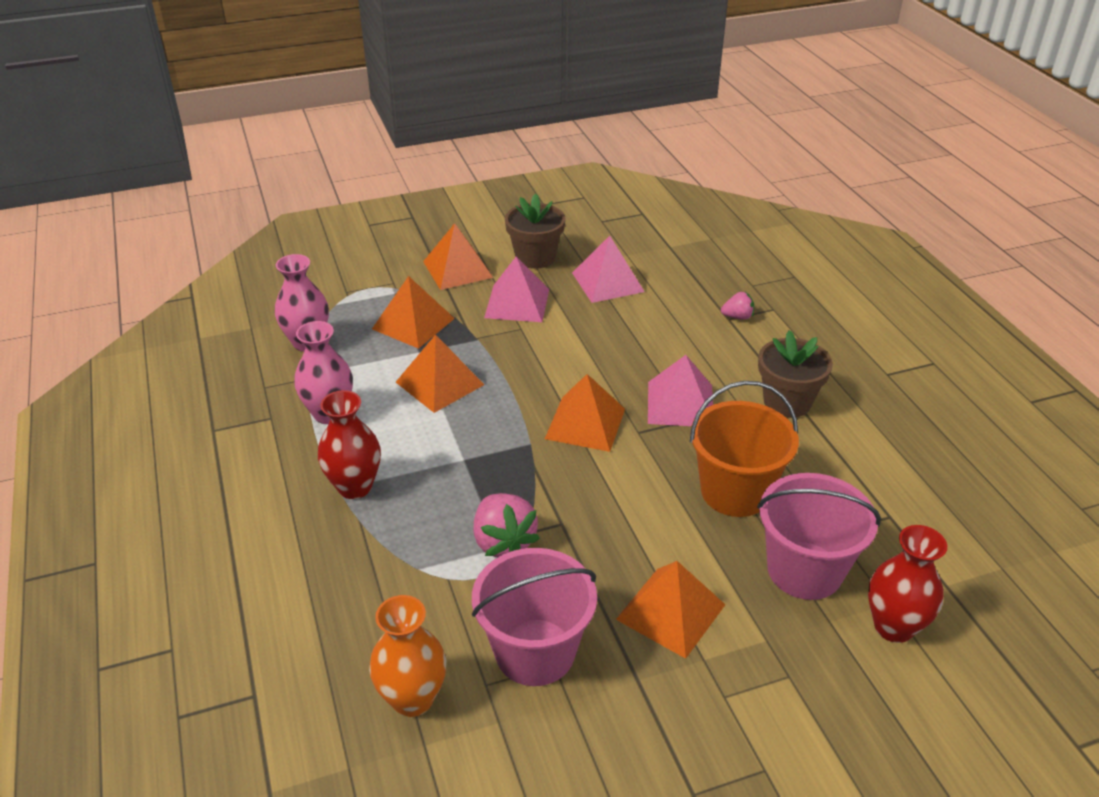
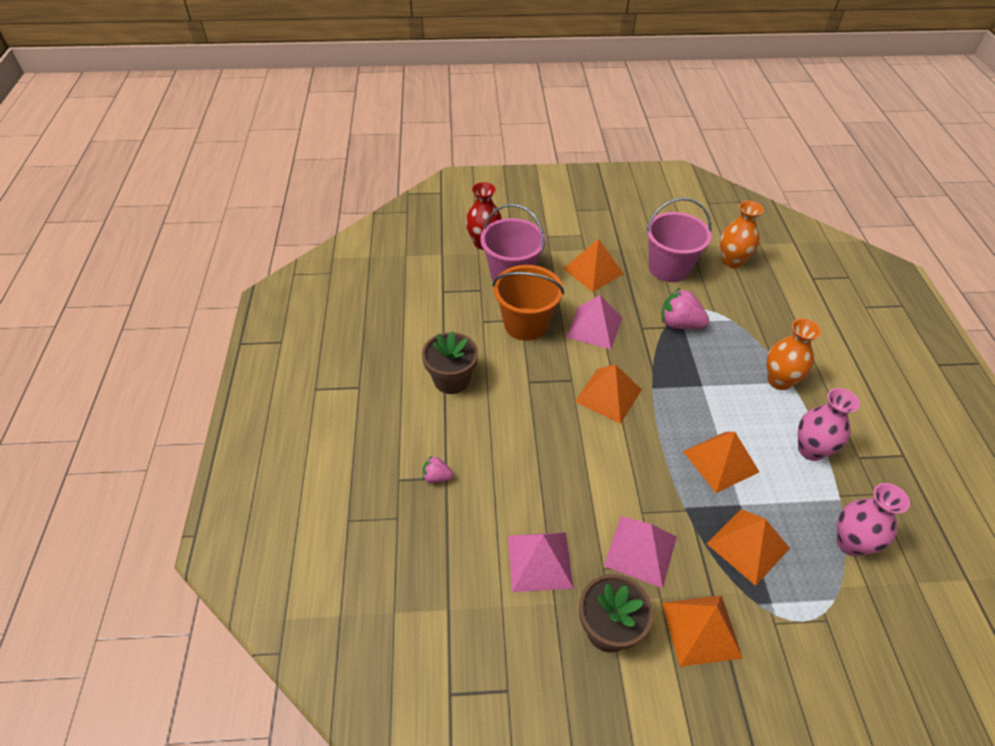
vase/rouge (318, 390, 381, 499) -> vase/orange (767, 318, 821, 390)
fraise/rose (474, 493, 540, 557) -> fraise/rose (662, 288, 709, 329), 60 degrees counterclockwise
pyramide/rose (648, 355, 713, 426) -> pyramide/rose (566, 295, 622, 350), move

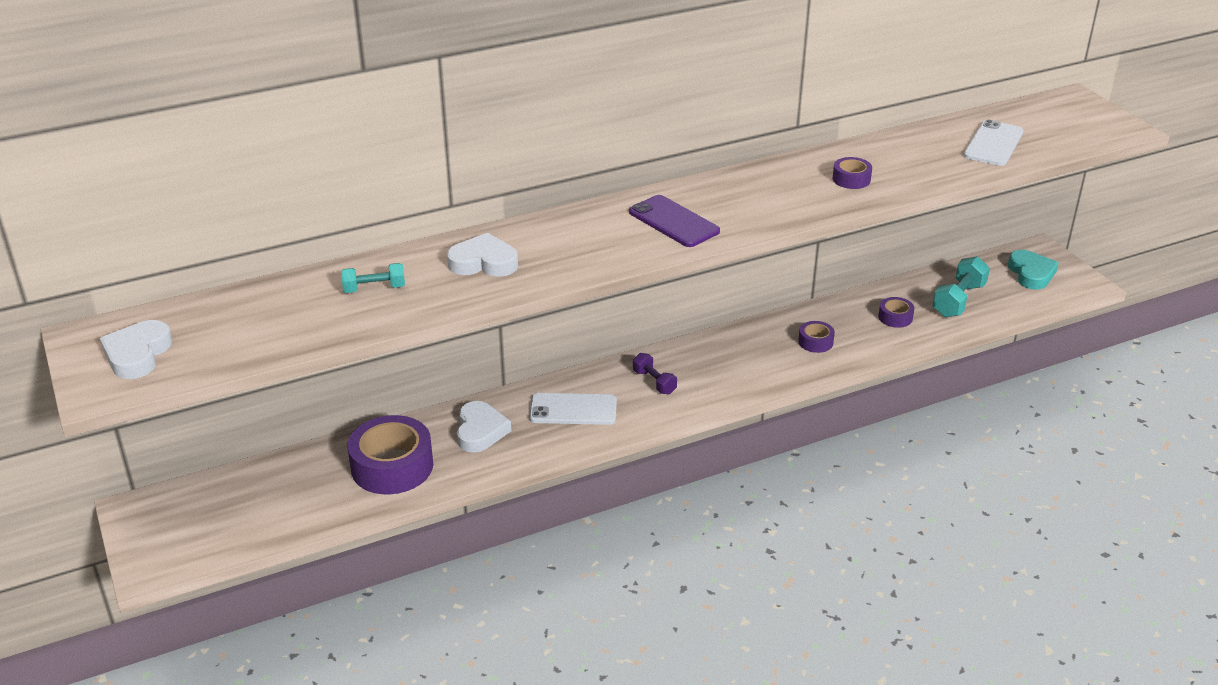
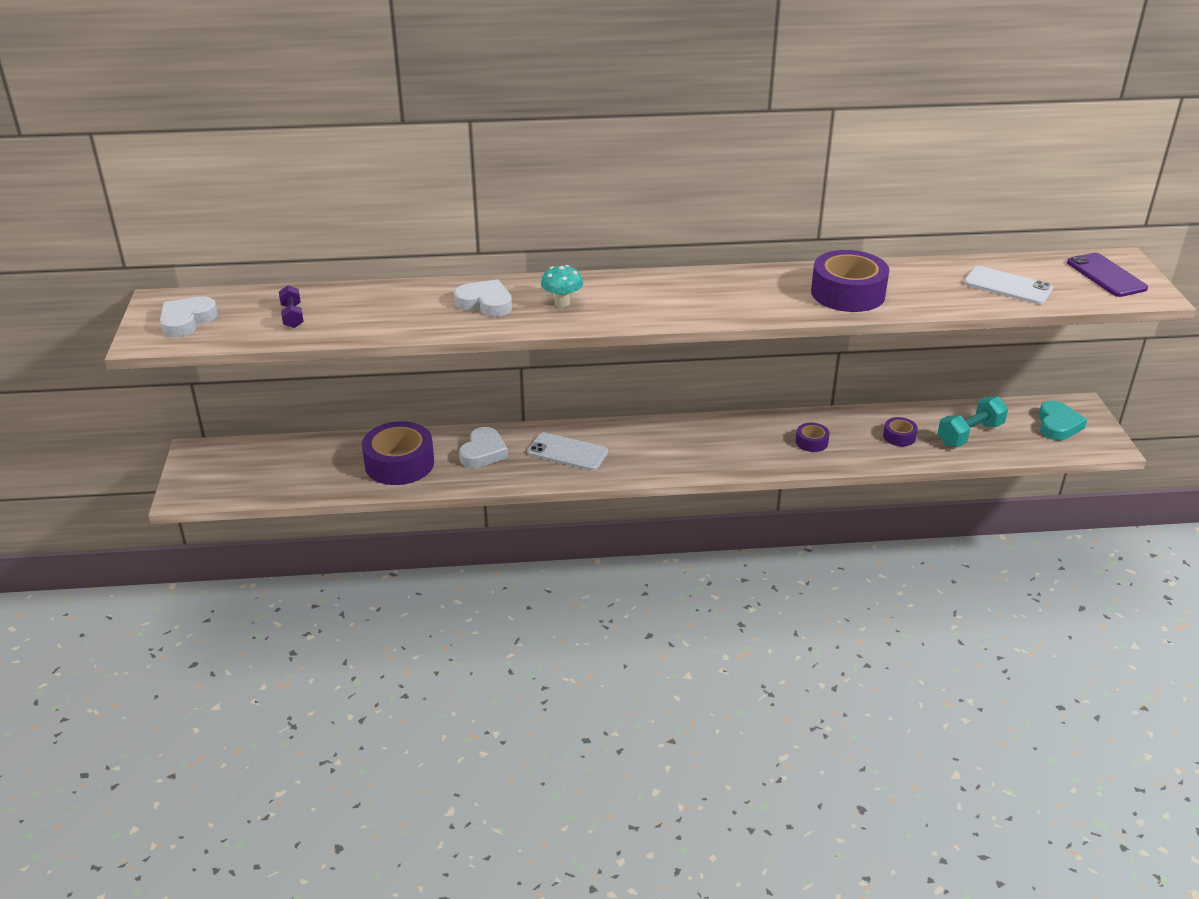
haltère/turquoise (341, 263, 405, 293) -> none
téléphone/violet (629, 195, 720, 247) -> téléphone/violet (1067, 253, 1148, 297), move
haltère/violet (633, 353, 677, 394) -> haltère/violet (279, 286, 304, 328), move
ruban adhésif/violet (833, 157, 872, 189) -> ruban adhésif/violet (811, 250, 889, 312), x2.09
téléphone/blanc (964, 119, 1024, 166) -> téléphone/blanc (964, 266, 1053, 304), 75 degrees clockwise
none -> champignon/turquoise (541, 265, 583, 307)

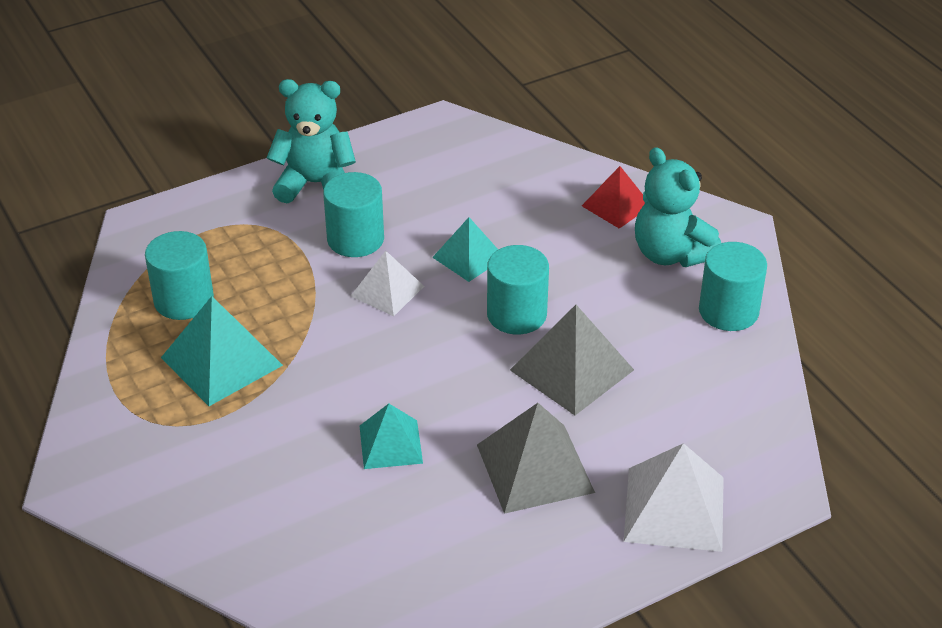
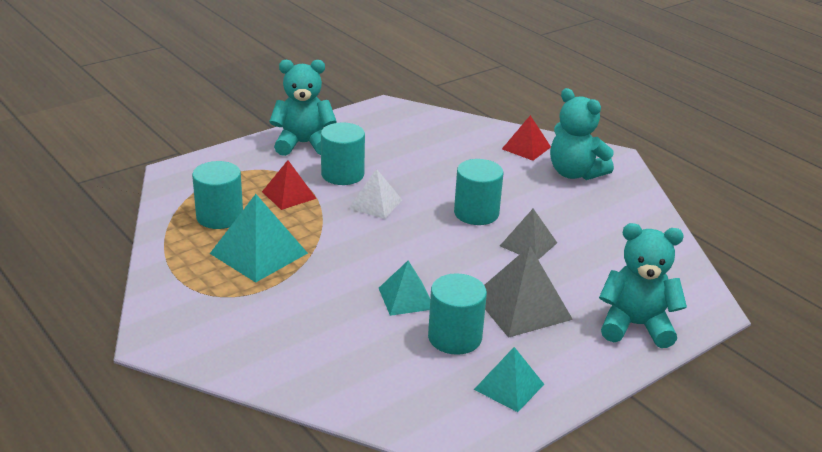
pyramide/turquoise (432, 217, 498, 282) -> pyramide/turquoise (474, 347, 544, 412), move
pyramide/gris (510, 305, 634, 415) -> pyramide/gris (500, 209, 557, 260), x0.63
pyramide/blanc (624, 443, 724, 552) -> ours en peluche/turquoise (599, 223, 687, 348)
cylindre/turquoise (699, 242, 767, 331) -> cylindre/turquoise (428, 273, 487, 355), move
none -> pyramide/rouge (262, 160, 317, 210)

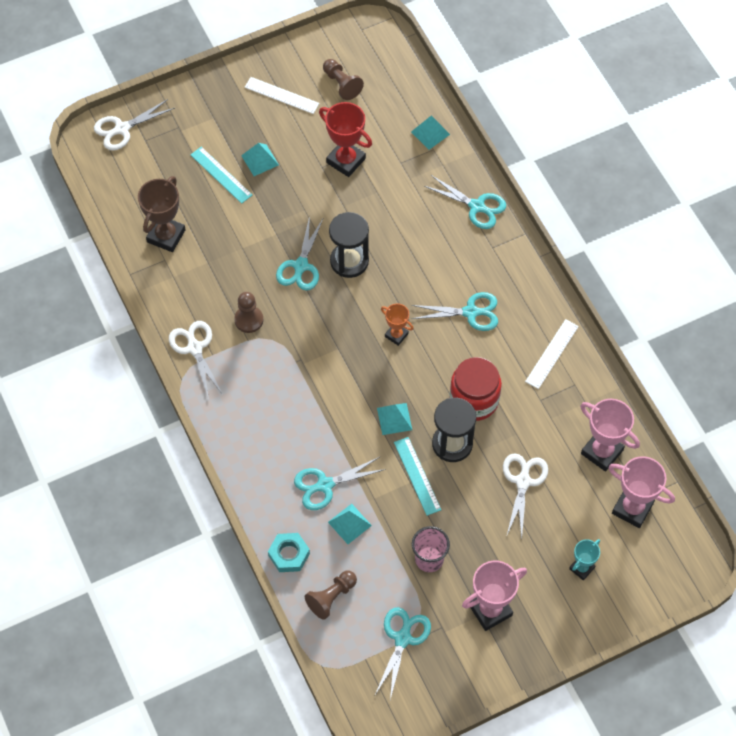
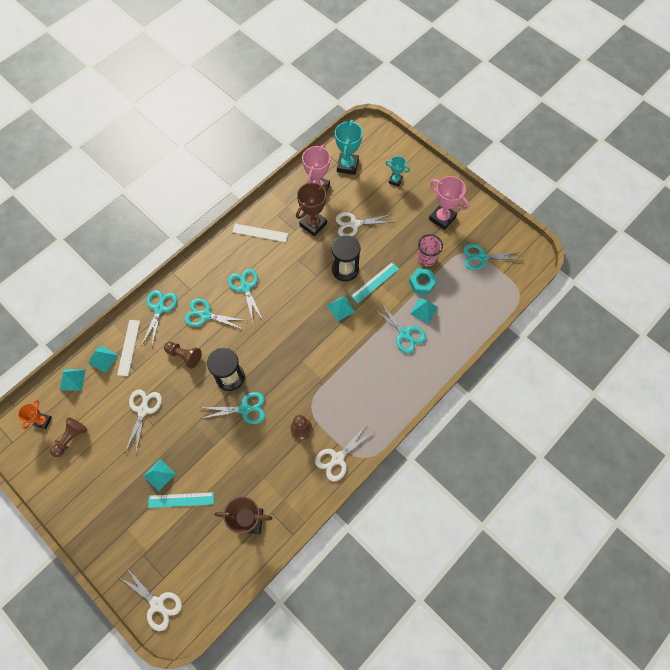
règle/turquoise (190, 147, 252, 204) -> règle/turquoise (148, 492, 214, 508), 60 degrees clockwise
règle/blanc (244, 77, 319, 114) -> règle/blanc (117, 320, 140, 376), move
écrou/turquoise (268, 533, 310, 572) -> écrou/turquoise (409, 268, 437, 294), move
pion/marron (305, 571, 357, 620) -> pion/marron (164, 342, 202, 368), move
trophée/rouge (319, 102, 372, 177) -> ciseaux/blanc (125, 389, 162, 454)
trophée/orange (381, 303, 414, 346) -> trophée/orange (18, 400, 52, 429), move
bocal/rouge (450, 357, 502, 421) -> none
trophée/rose (608, 456, 675, 528) -> trophée/turquoise (335, 120, 363, 175)
none -> pyramide/turquoise (60, 369, 86, 391)
none -> ciseaux/turquoise (184, 298, 247, 330)
none -> trophée/marron (296, 183, 328, 236)

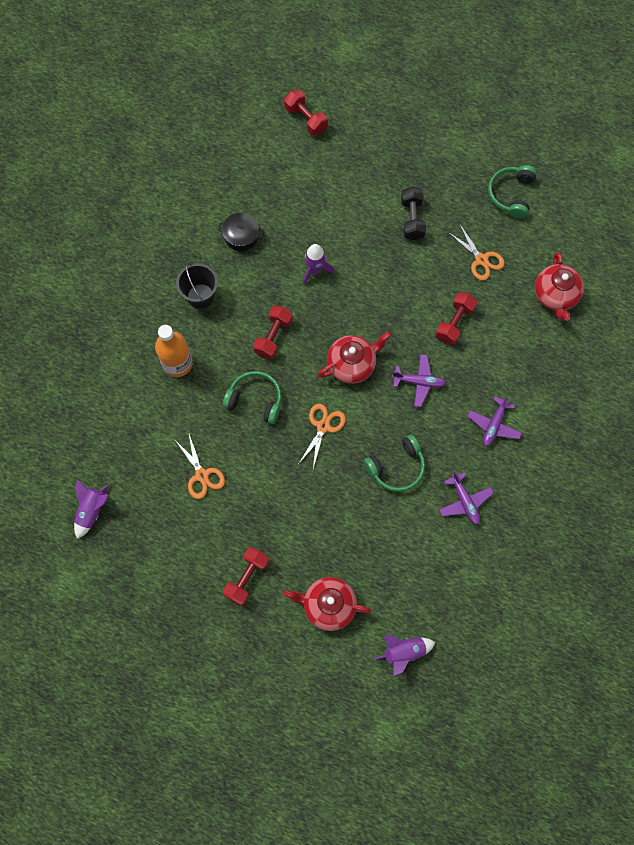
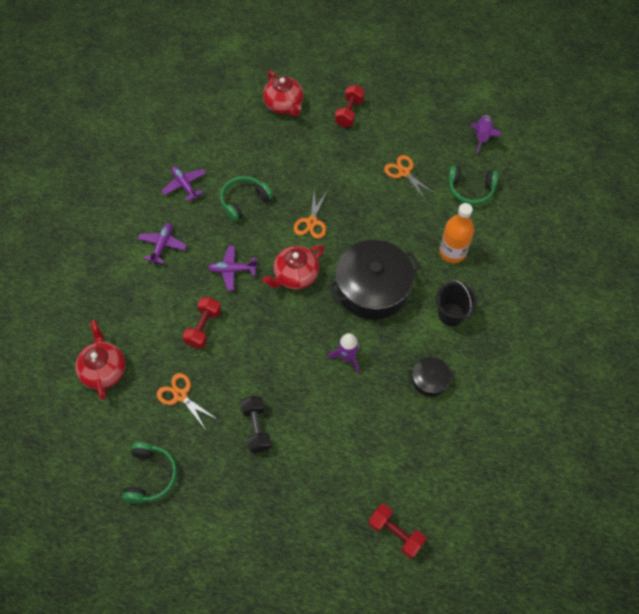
casque audio/vert (223, 371, 282, 424) -> casque audio/vert (448, 166, 498, 205), move
haltère/rouge (253, 305, 293, 359) -> marmite/noir (328, 240, 421, 320)
théière/rouge (284, 577, 371, 631) -> théière/rouge (263, 70, 304, 116), 60 degrees clockwise
fusée/violet (374, 635, 436, 677) -> none

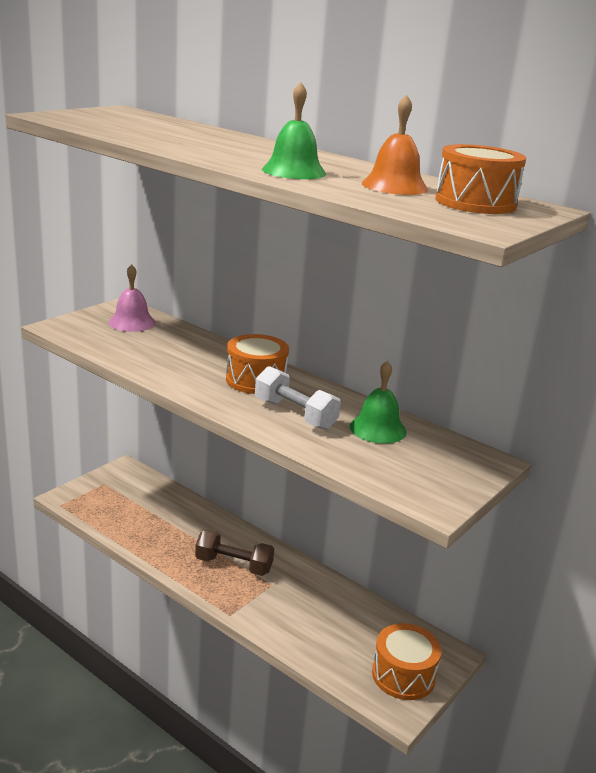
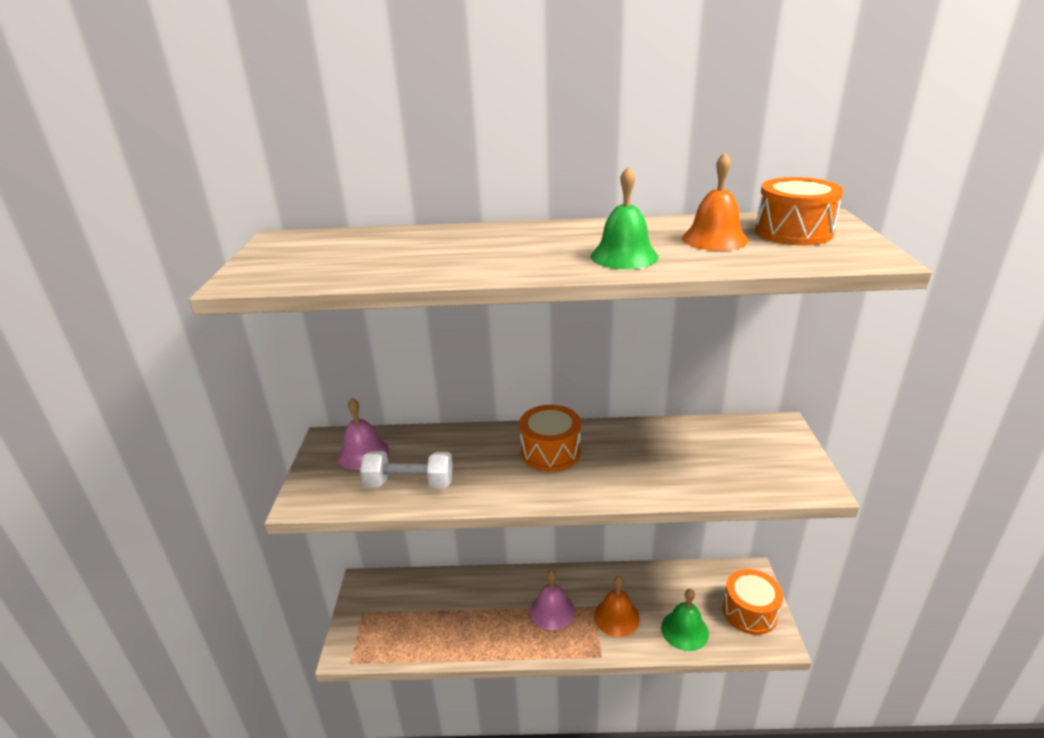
haltère/marron (195, 530, 274, 576) -> cloche/rose (530, 570, 575, 630)
haltère/blanc (255, 366, 341, 430) -> haltère/blanc (360, 451, 453, 488), move
cloche/vert (350, 361, 407, 444) -> cloche/vert (661, 589, 709, 651), move
none -> cloche/orange (594, 576, 640, 637)

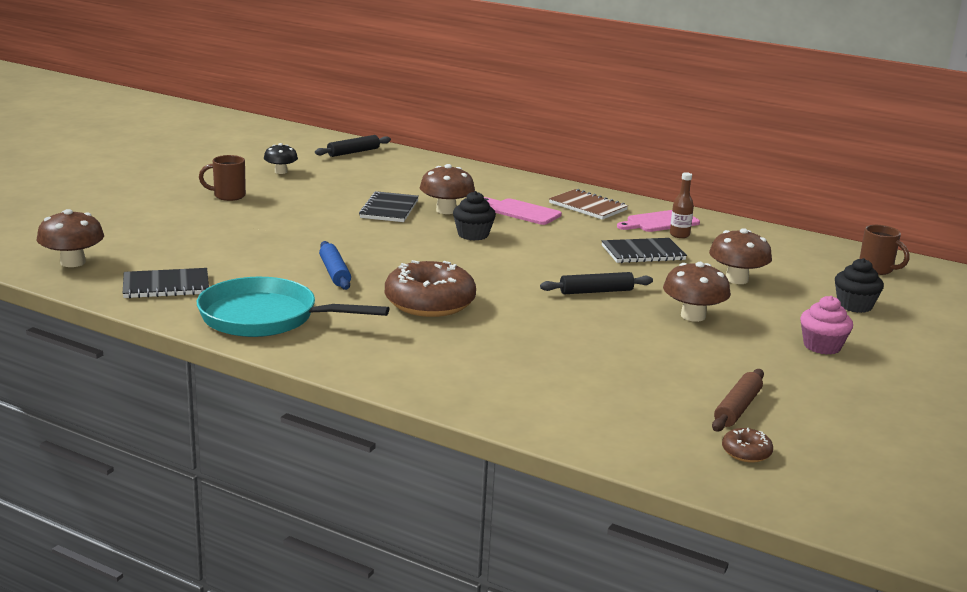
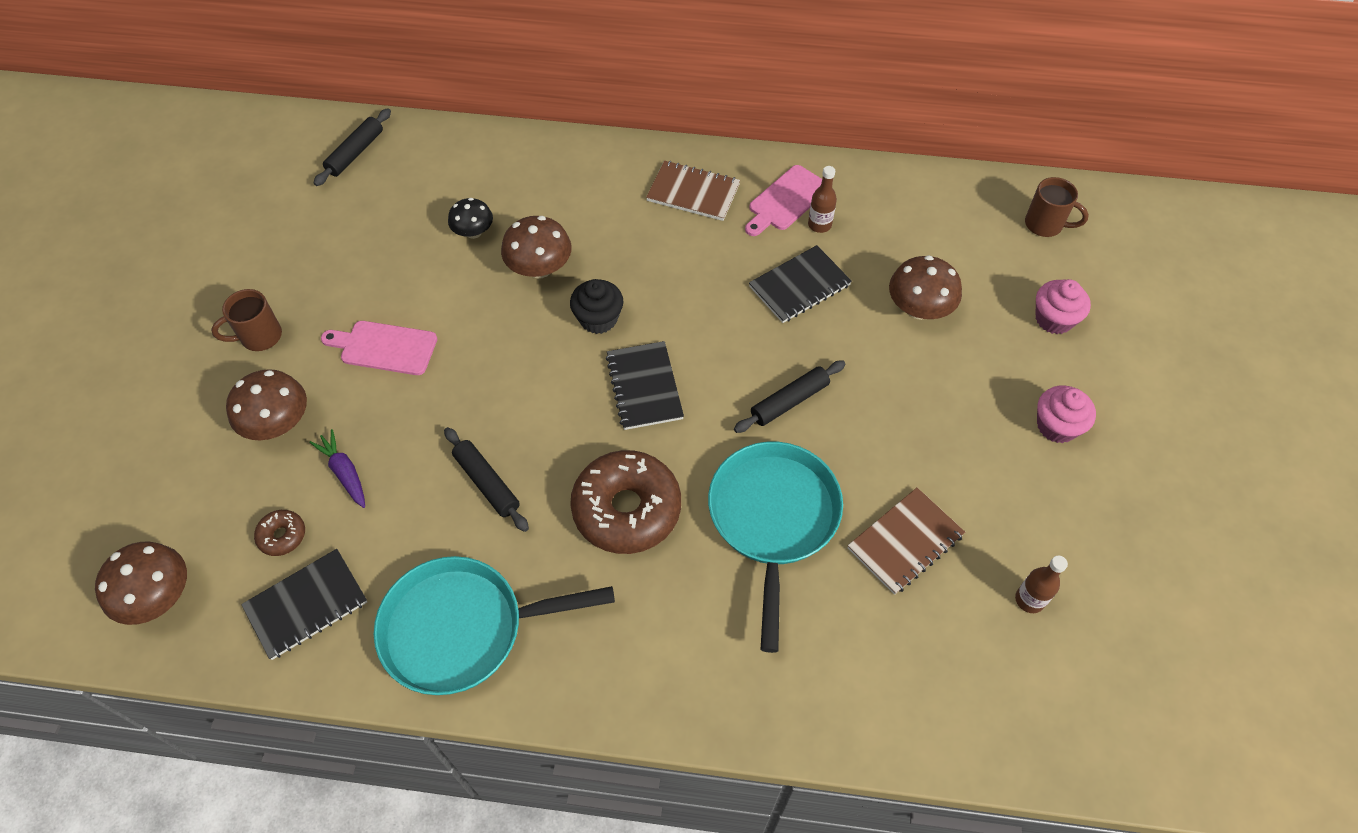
champignon/noir (264, 143, 298, 174) -> champignon/noir (448, 198, 493, 239), move
rouleau à pâtisserie/bleu (319, 241, 351, 290) -> rouleau à pâtisserie/noir (444, 427, 529, 532)
carnet/noir (359, 191, 419, 222) -> carnet/noir (606, 341, 684, 430), move
planche à découper/rose (484, 197, 562, 225) -> planche à découper/rose (321, 321, 437, 375), move
champignon/marron (663, 262, 731, 322) -> champignon/marron (226, 369, 307, 440), move
rouleau à pâtisserie/marron (712, 369, 764, 432) -> bouteille/marron (1015, 556, 1068, 613)
beignet/marron (722, 428, 773, 463) -> beignet/marron (254, 510, 305, 556), move
muffin/noir (835, 258, 884, 313) -> muffin/rose (1036, 279, 1091, 334)
none -> carotte/violet (309, 429, 365, 508)
none -> poêle/turquoise (708, 442, 843, 653)
none -> carnet/marron (848, 487, 965, 595)

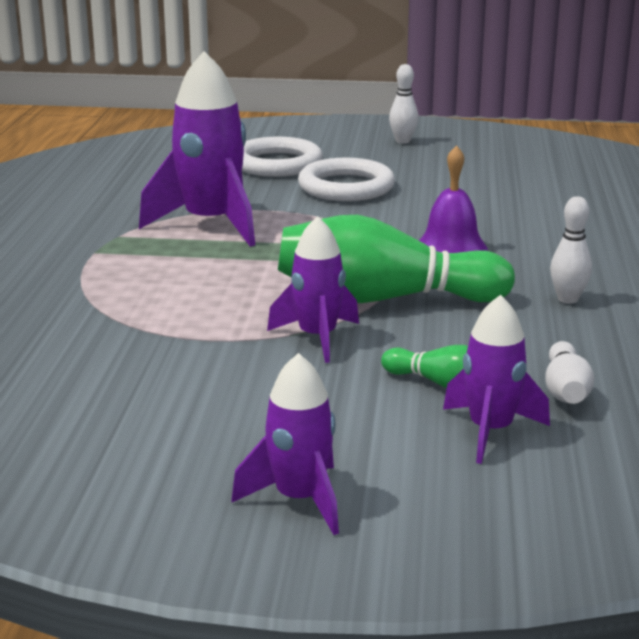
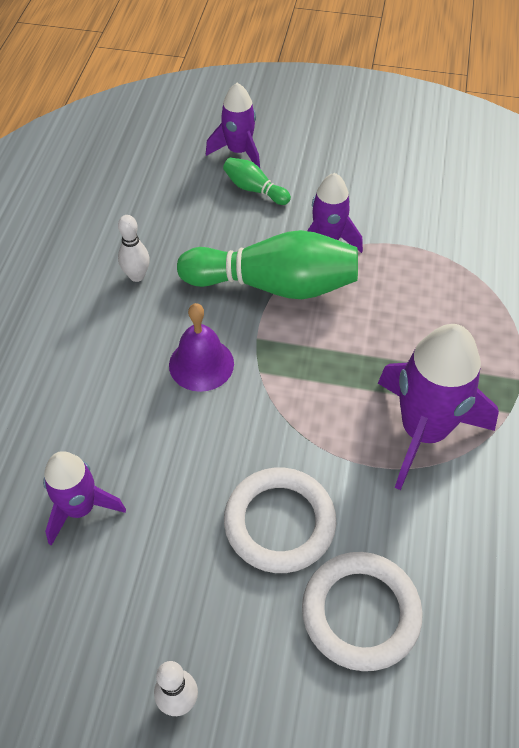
fusée/violet (231, 353, 339, 535) -> fusée/violet (43, 451, 126, 546), move
quille/blanc (545, 341, 594, 404) -> none

